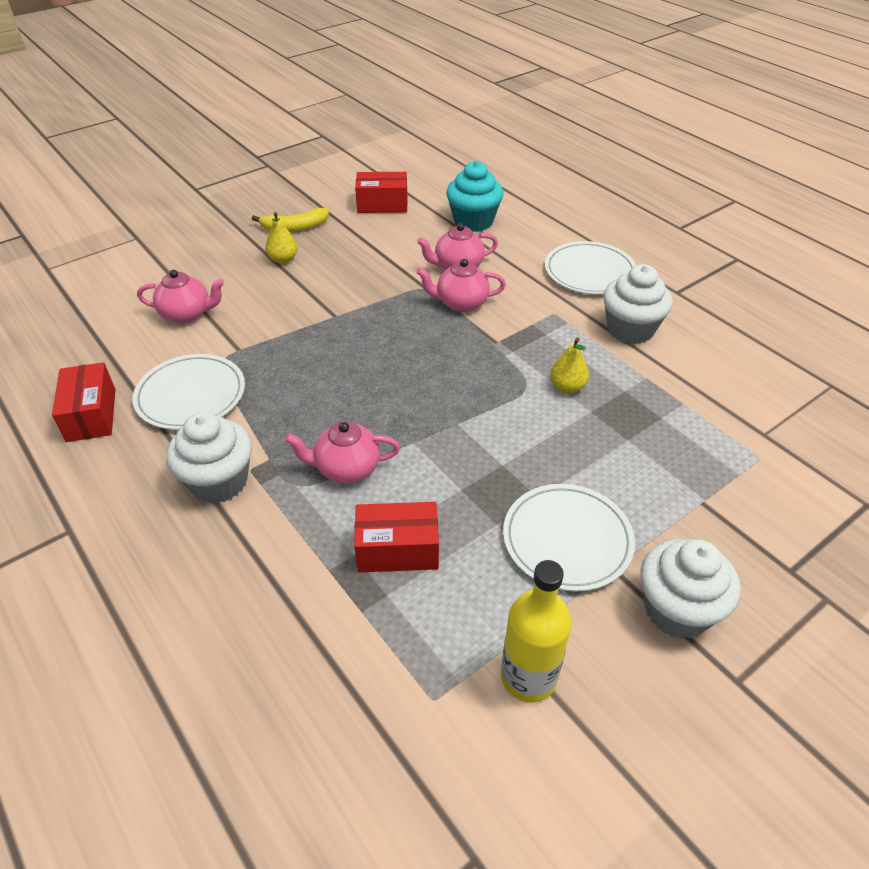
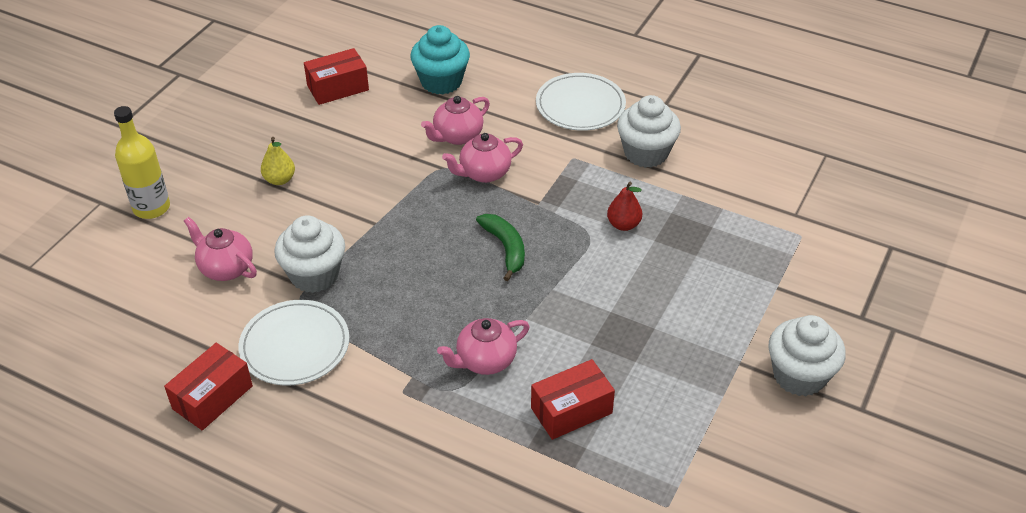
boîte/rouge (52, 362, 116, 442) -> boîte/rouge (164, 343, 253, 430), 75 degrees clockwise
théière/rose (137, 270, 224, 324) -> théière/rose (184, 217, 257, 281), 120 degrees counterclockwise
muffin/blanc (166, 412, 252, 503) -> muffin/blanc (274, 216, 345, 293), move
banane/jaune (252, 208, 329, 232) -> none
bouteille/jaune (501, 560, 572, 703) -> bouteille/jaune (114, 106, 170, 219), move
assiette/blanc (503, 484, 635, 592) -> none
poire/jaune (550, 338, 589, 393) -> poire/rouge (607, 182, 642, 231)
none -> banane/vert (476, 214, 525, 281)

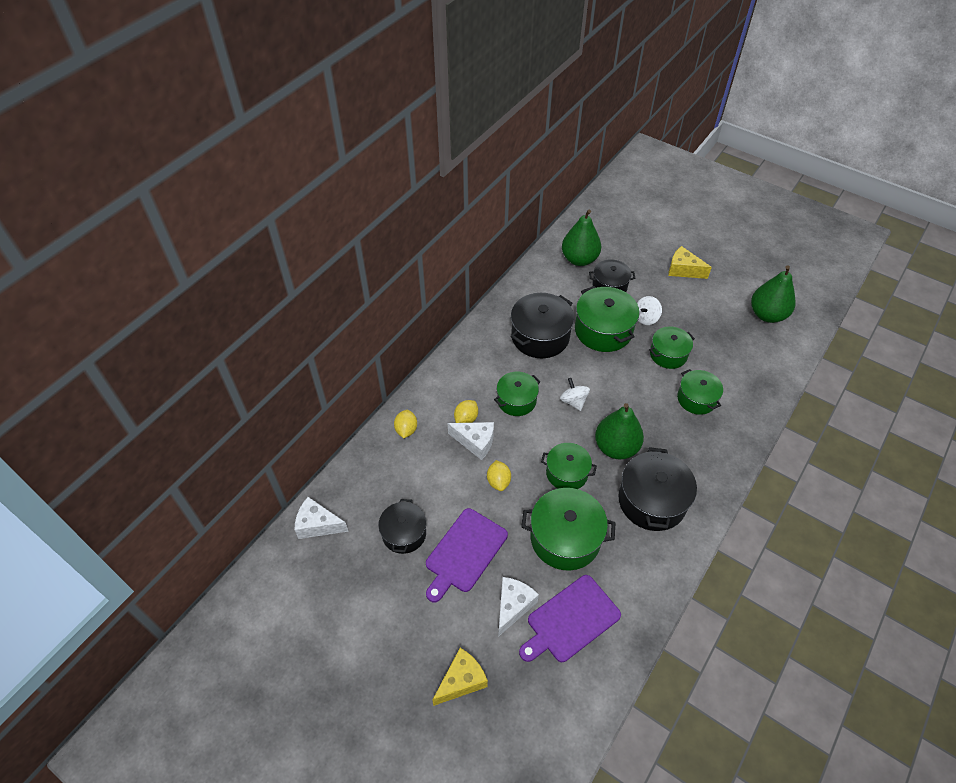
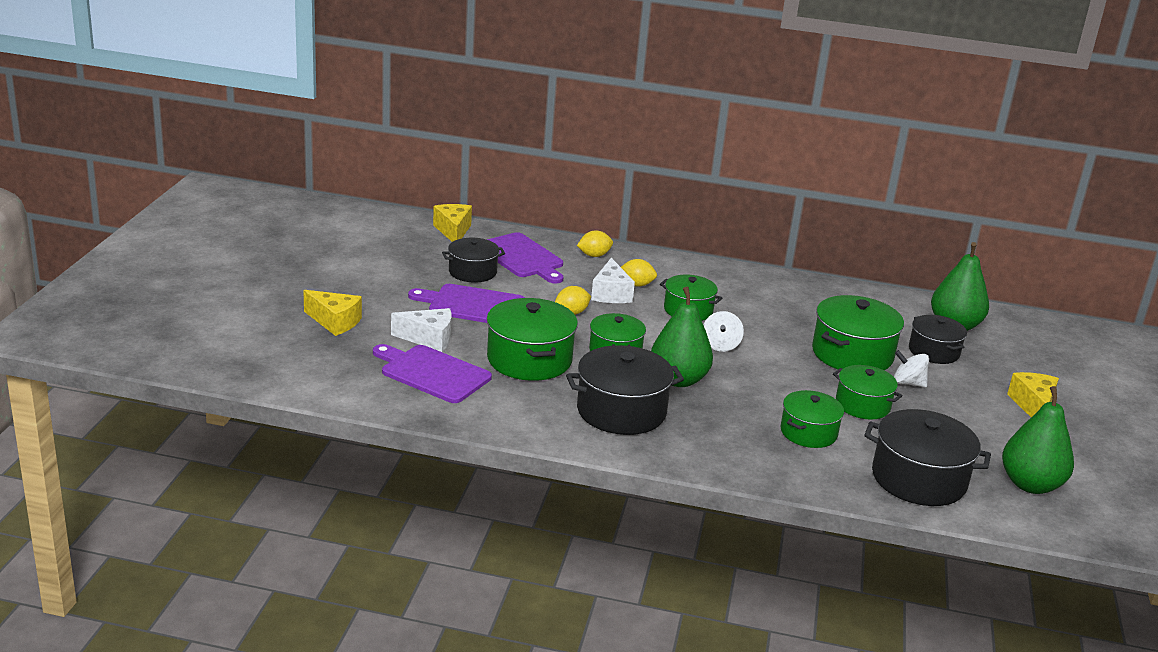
fromage/blanc (294, 497, 349, 539) -> fromage/jaune (433, 204, 472, 242)
marmite/noir (511, 293, 574, 358) -> marmite/noir (864, 409, 991, 506), move
toupie/blanc (560, 378, 590, 411) -> toupie/blanc (704, 311, 744, 352), 150 degrees clockwise
none -> planche à découper/violet (487, 232, 563, 283)

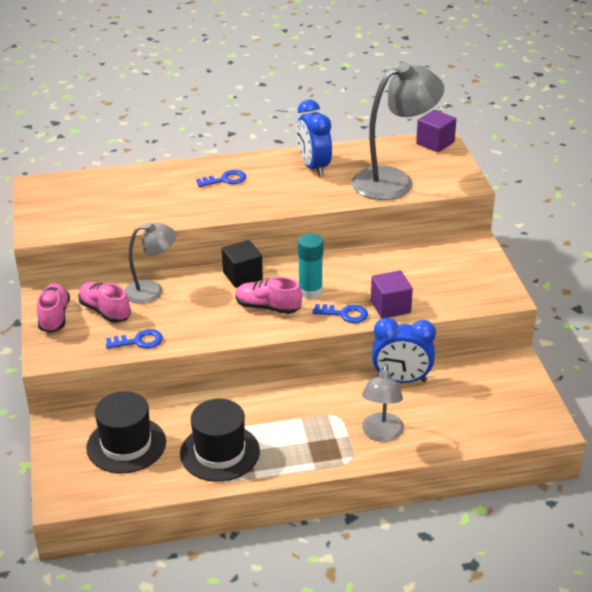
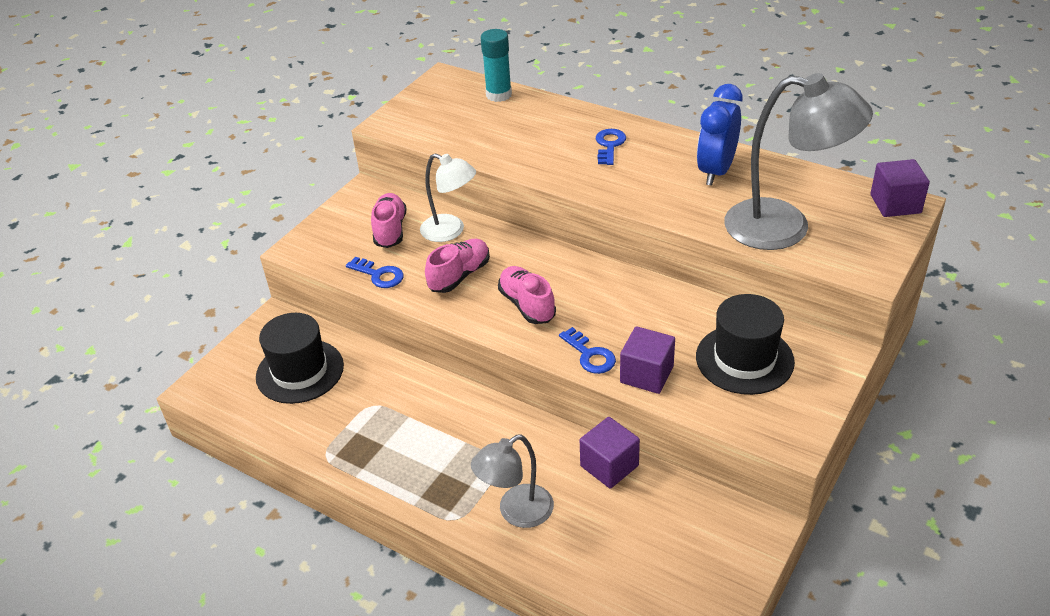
chaussure/rose (37, 283, 70, 333) -> chaussure/rose (425, 239, 490, 293), move
lampe/gris (125, 222, 176, 304) -> lampe/blanc (420, 154, 476, 242)
chapeau/noir (180, 399, 260, 482) -> chapeau/noir (696, 294, 795, 395), move
clé/bleu (196, 170, 247, 187) -> clé/bleu (596, 129, 626, 165), 105 degrees counterclockwise
cube/noir (222, 240, 263, 288) -> none
bâton de colle/turquoise (298, 233, 323, 299) -> bâton de colle/turquoise (481, 29, 512, 102), move
réveil/bleu (372, 318, 436, 383) -> cube/violet (580, 417, 640, 489)

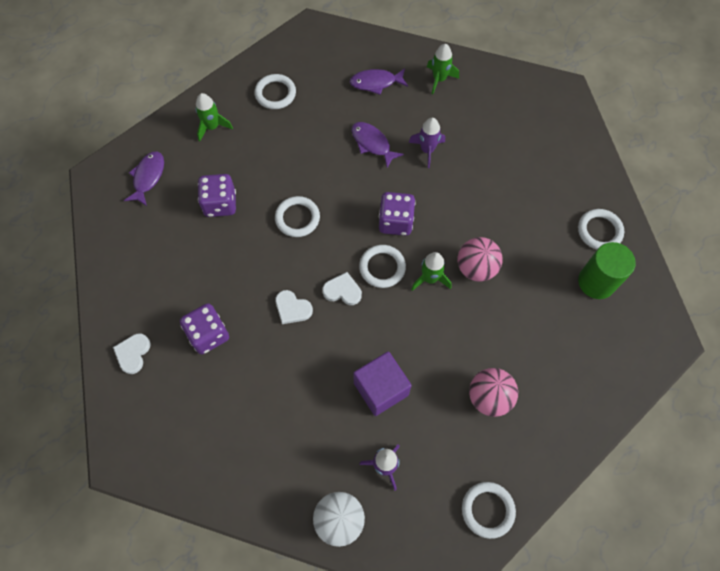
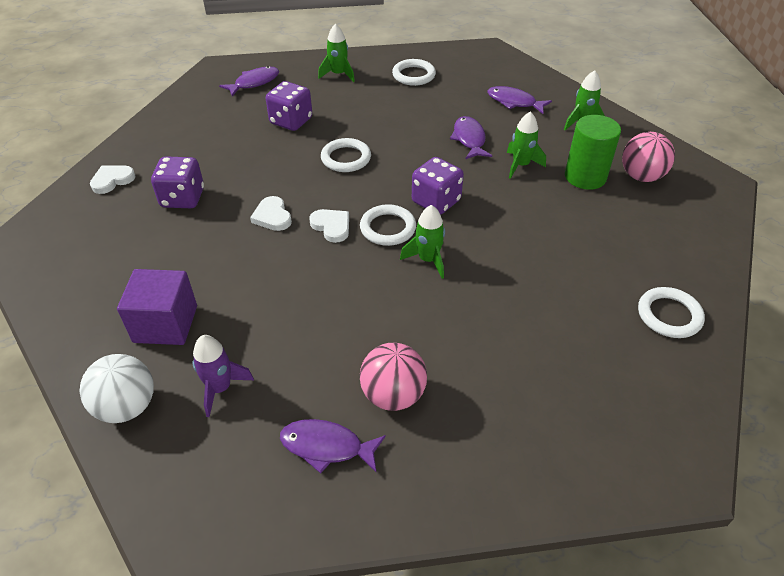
cube/violet (353, 351, 412, 416) -> cube/violet (117, 269, 197, 345), move
fusée/violet (409, 118, 445, 168) -> fusée/vert (507, 112, 546, 179)
balle/rose (457, 237, 503, 282) -> balle/rose (622, 132, 675, 182), move
anneau/blanc (462, 482, 516, 539) -> none
cylindre/vert (578, 242, 636, 299) -> cylindre/vert (565, 115, 621, 190), move
none -> poisson/violet (280, 419, 386, 474)

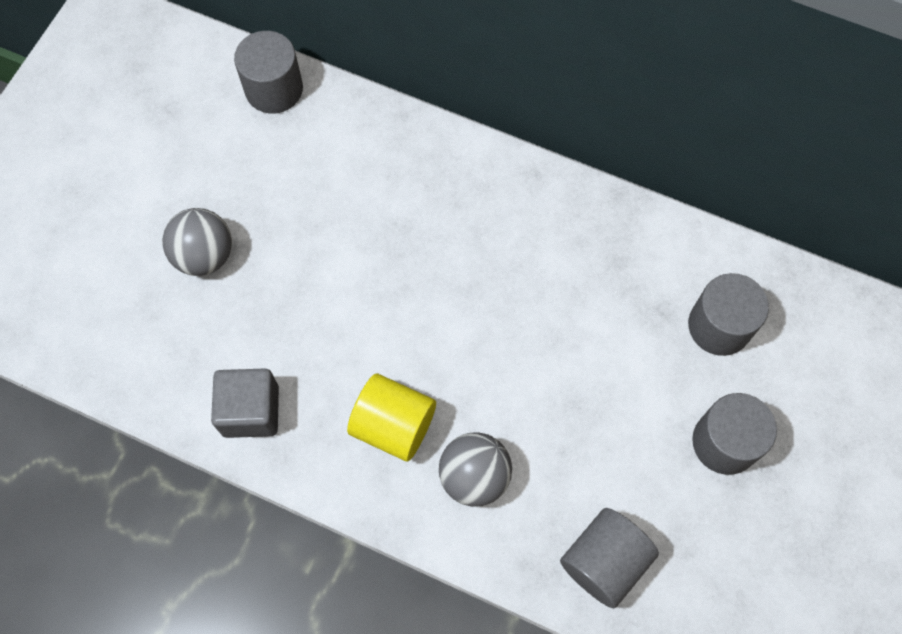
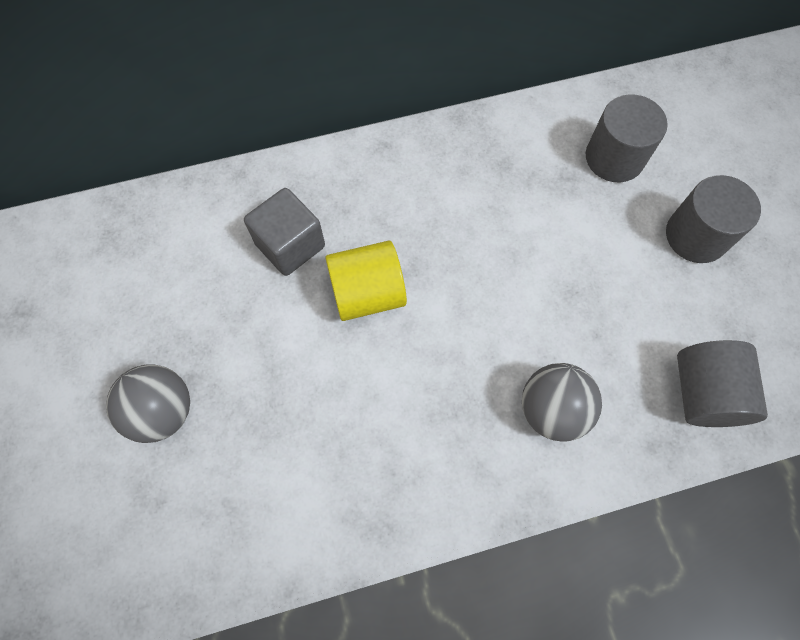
cube/gris (211, 369, 279, 438) -> cube/gris (244, 188, 325, 276), move
cylindre/gris (234, 31, 303, 113) -> none
cylindre/jaune (347, 373, 436, 461) -> cylindre/jaune (325, 241, 407, 321), move

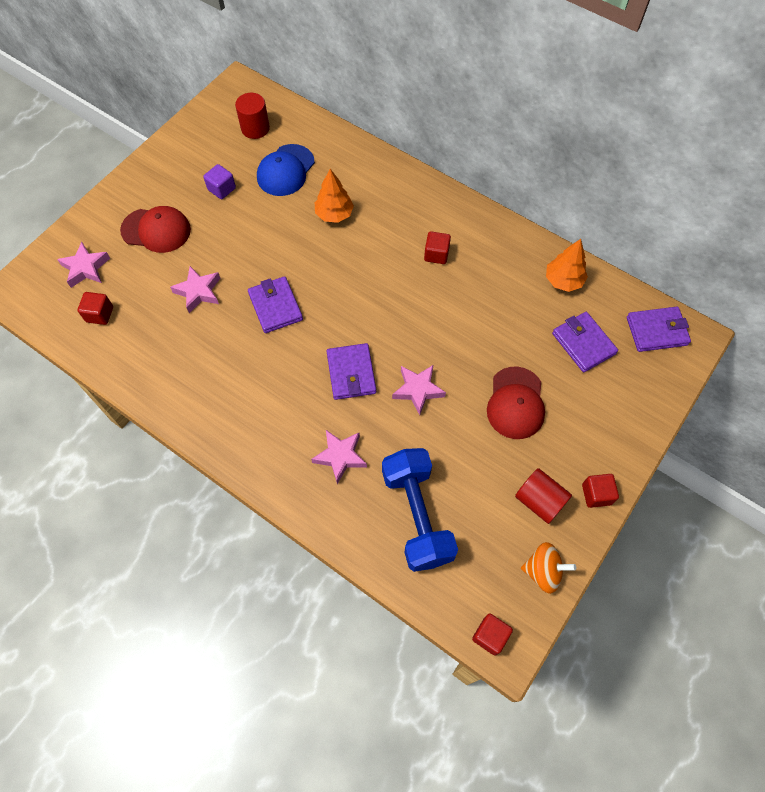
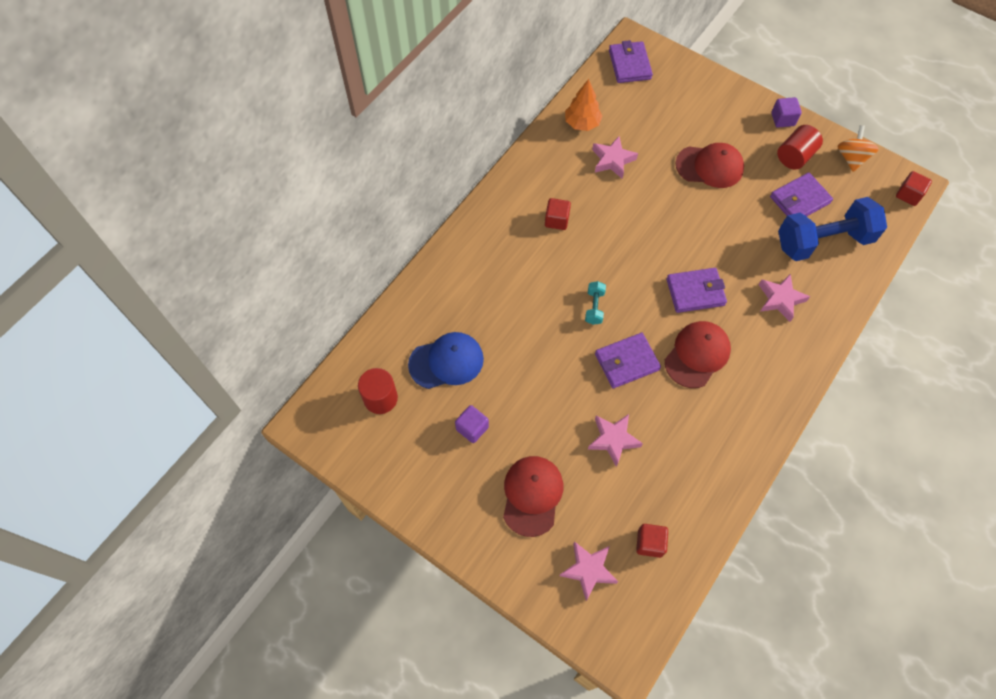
casquette/bleu (257, 144, 315, 196) -> casquette/bleu (408, 332, 484, 389), 45 degrees counterclockwise
arbre/orange (315, 169, 354, 223) -> none
étoile/rose (392, 365, 446, 415) -> étoile/rose (592, 136, 638, 179), move
portefeuille/violet (552, 312, 618, 372) -> portefeuille/violet (770, 172, 833, 217), move
cube/rouge (582, 474, 619, 508) -> cube/violet (771, 97, 802, 127)
none -> haltère/turquoise (585, 281, 606, 325)
none -> casquette/rouge (665, 321, 731, 388)

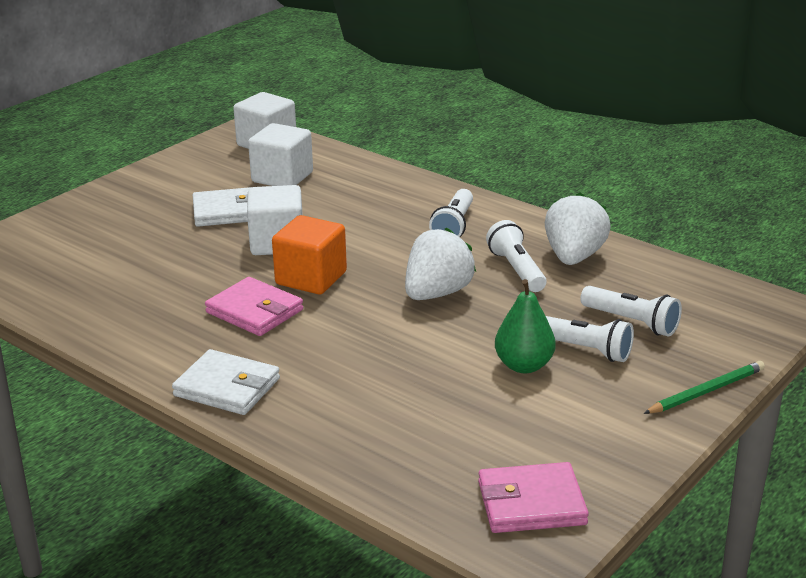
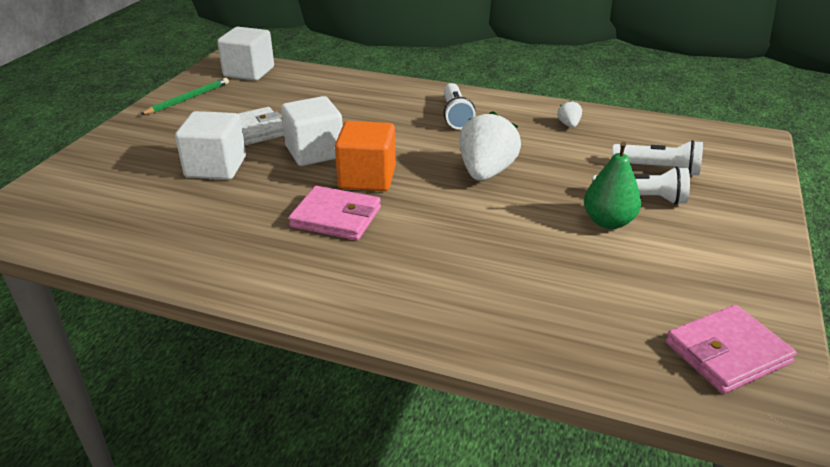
portefeuille/blanc (172, 349, 280, 415) -> none
cube/blanc (248, 123, 313, 186) -> cube/blanc (175, 111, 246, 180), move
lampe de poche/blanc (486, 220, 546, 292) -> none
fraise/blanc (545, 193, 611, 265) -> fraise/blanc (557, 100, 582, 128), x0.45
crayon/vert (643, 361, 765, 414) -> crayon/vert (140, 78, 229, 115), move

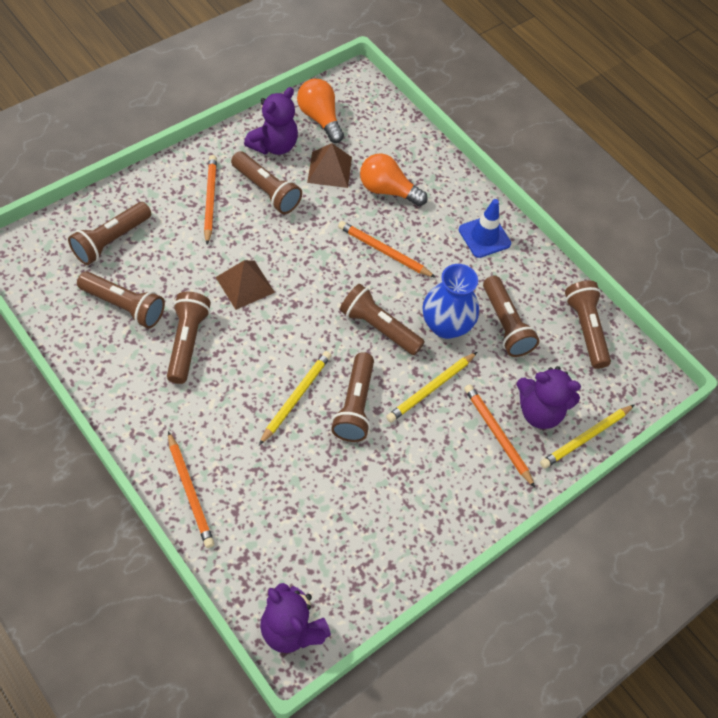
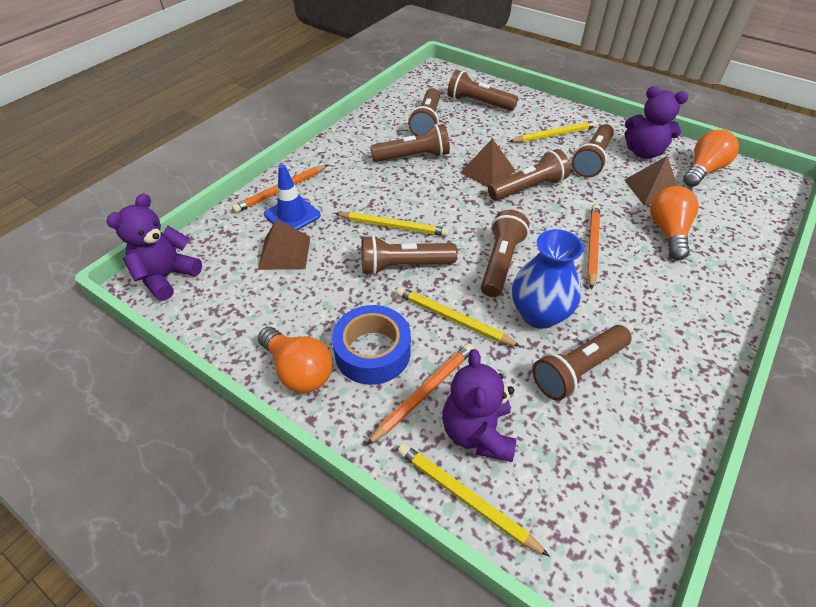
crayon/orange (204, 155, 217, 245) -> crayon/jaune (509, 120, 598, 143)
cône de chantier/bleu (459, 199, 511, 258) -> cône de chantier/bleu (264, 164, 321, 230), move
lampe de poche/marron (565, 280, 611, 369) -> lampe de poche/marron (488, 149, 570, 201), move
none -> pyramide/marron (258, 219, 310, 270)
none -> ampoule/orange (258, 327, 332, 393)
none -> ruban adhésif/bleu (332, 305, 411, 385)

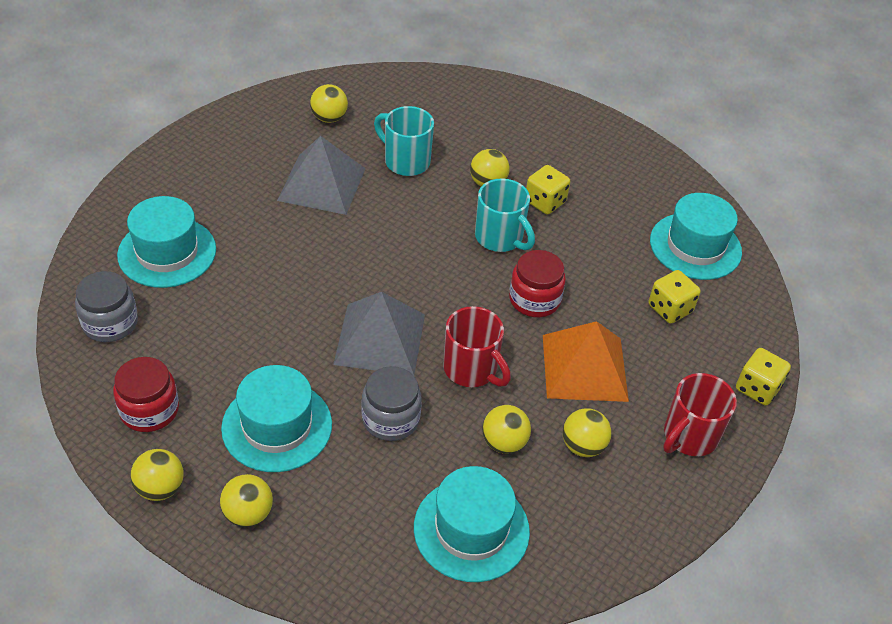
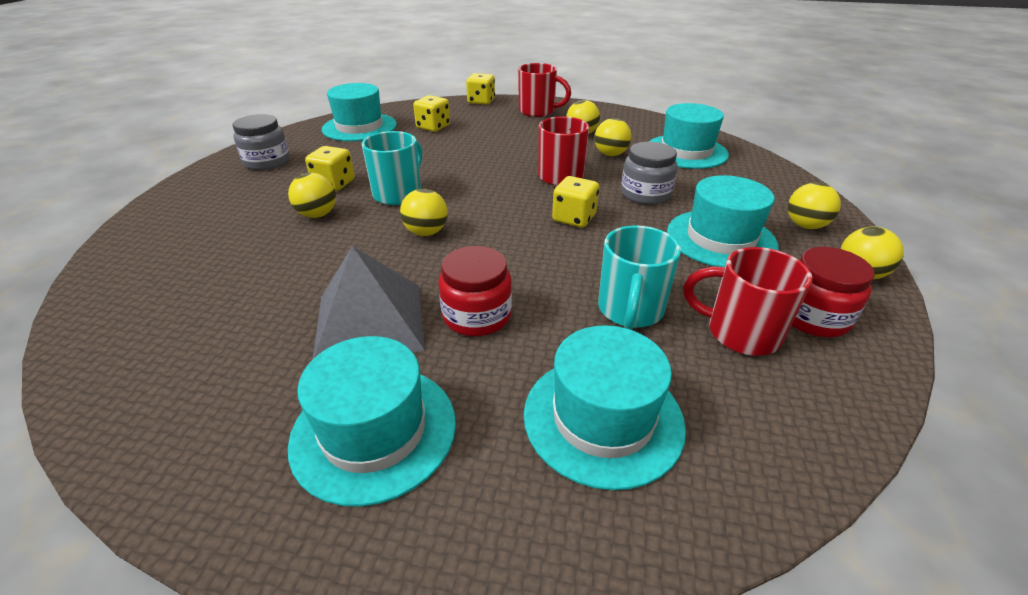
bocal/gris (75, 271, 138, 342) -> bocal/gris (233, 114, 290, 170), move
balle/jaune (310, 84, 348, 123) -> balle/jaune (400, 188, 448, 236), move
pyramide/gris (333, 292, 425, 375) -> dé/jaune (552, 176, 599, 227)
tasse/turquoise (374, 106, 434, 176) -> tasse/turquoise (598, 225, 681, 330), move
bocal/rouge (509, 250, 566, 317) -> bocal/rouge (438, 246, 512, 336), move
pyramide/orange (543, 321, 629, 402) -> none
none -> chapeau/turquoise (288, 336, 456, 507)
none -> tasse/rouge (683, 247, 813, 356)

